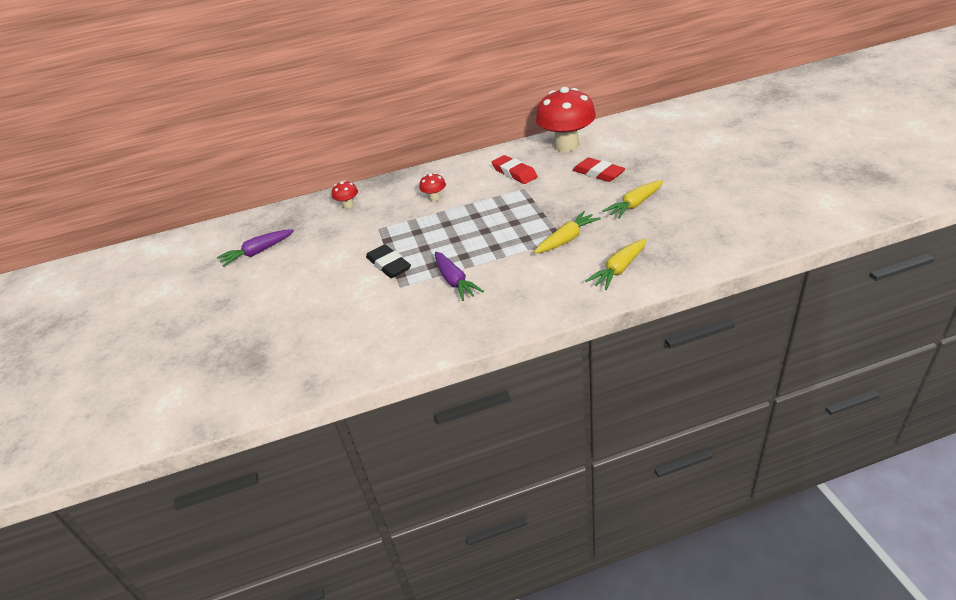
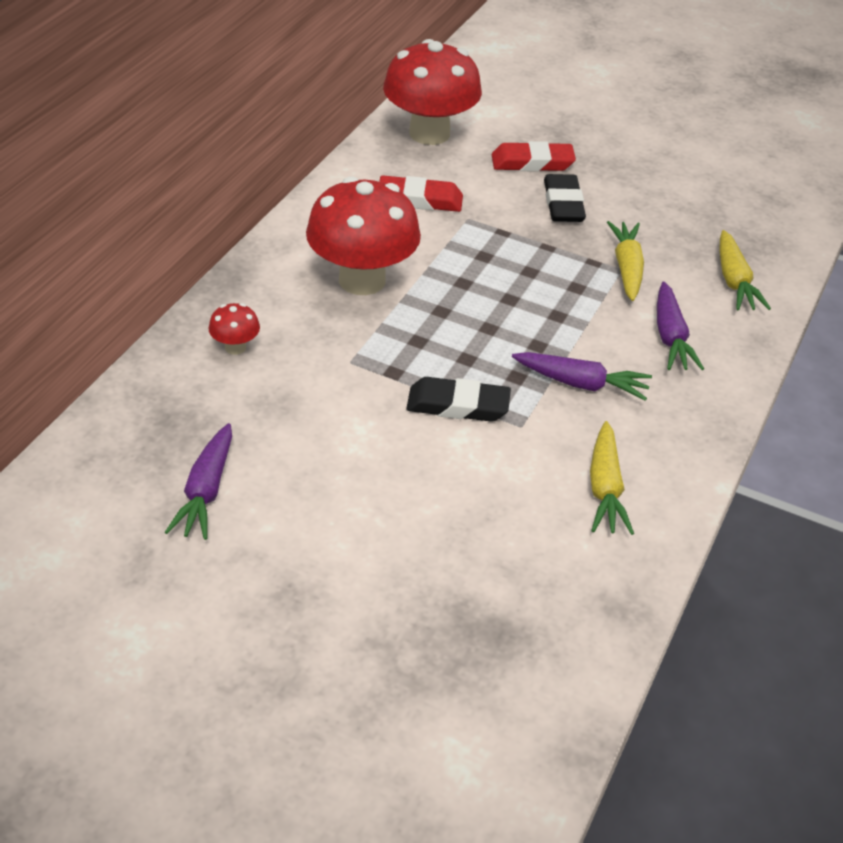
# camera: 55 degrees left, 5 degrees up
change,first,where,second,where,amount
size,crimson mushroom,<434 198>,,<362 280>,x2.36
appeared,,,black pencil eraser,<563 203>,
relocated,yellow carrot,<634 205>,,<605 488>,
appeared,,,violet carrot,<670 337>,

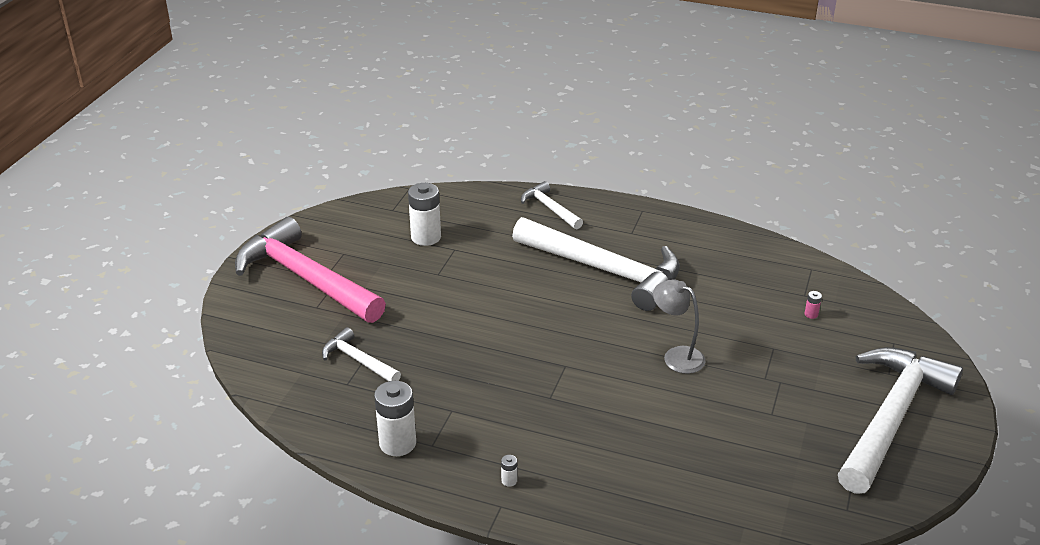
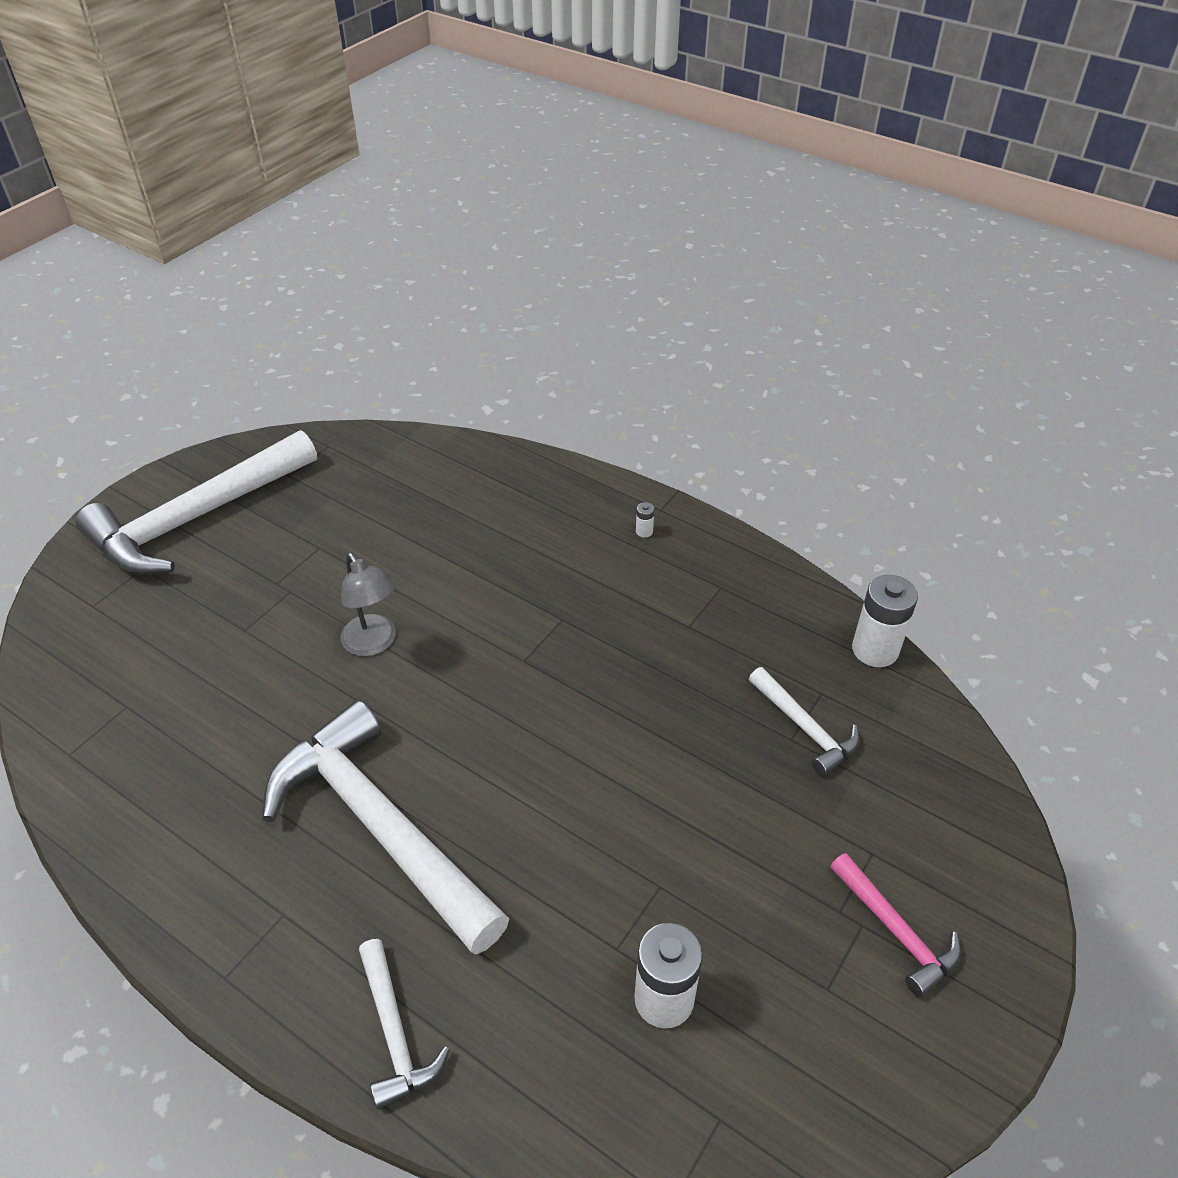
# camera: 165 degrees left, 10 degrees up
change,first,where,second,where,amount
size,rose-pink hammer,<305 278>,,<896 931>,x0.47
relocated,white battery,<397 443>,,<875 650>,
missing,rose-pink battery,<811 314>,,,

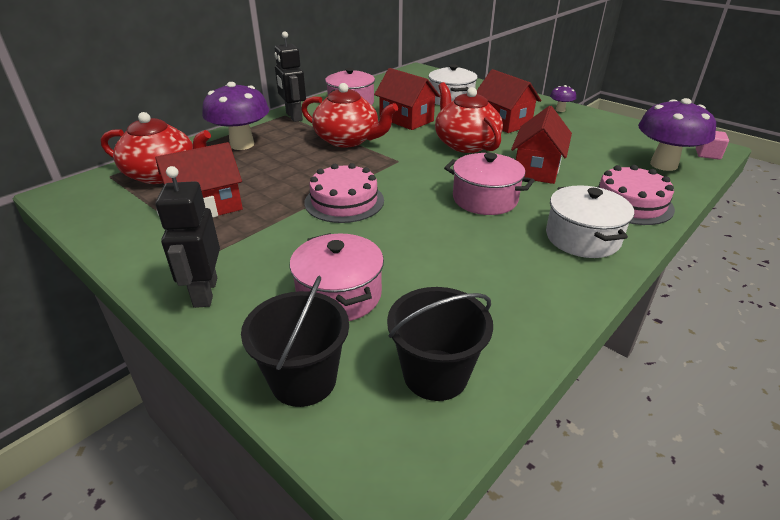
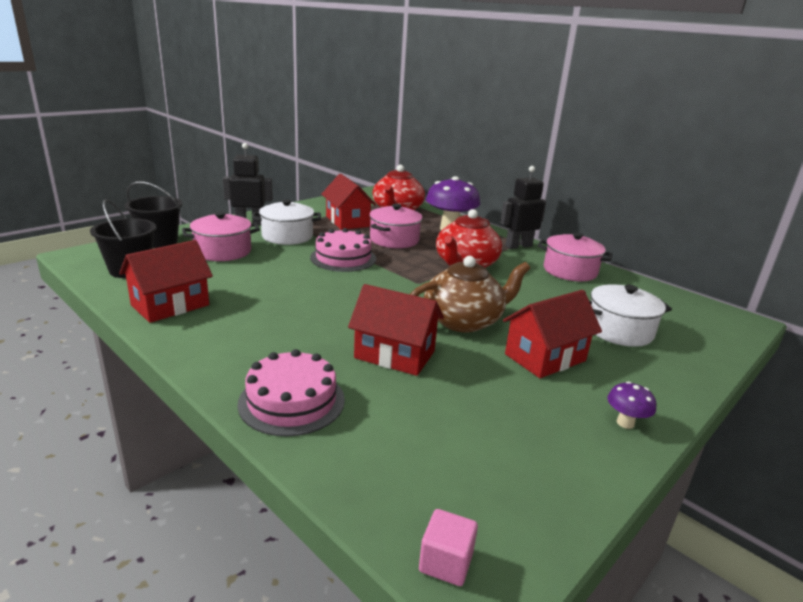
# camera: 90 degrees right, 10 degrees down
change,first,where,second,where,amount
relocated,crimson house,<406 119>,,<170 305>,
relocated,white stockpot,<582 238>,,<287 236>,
relocated,rose-pink stockpot,<485 199>,,<394 240>,
colour,crimson china teapot,<465 144>,dark brown china teapot,<464 321>,
missing,violet mushroom,<663 165>,,,

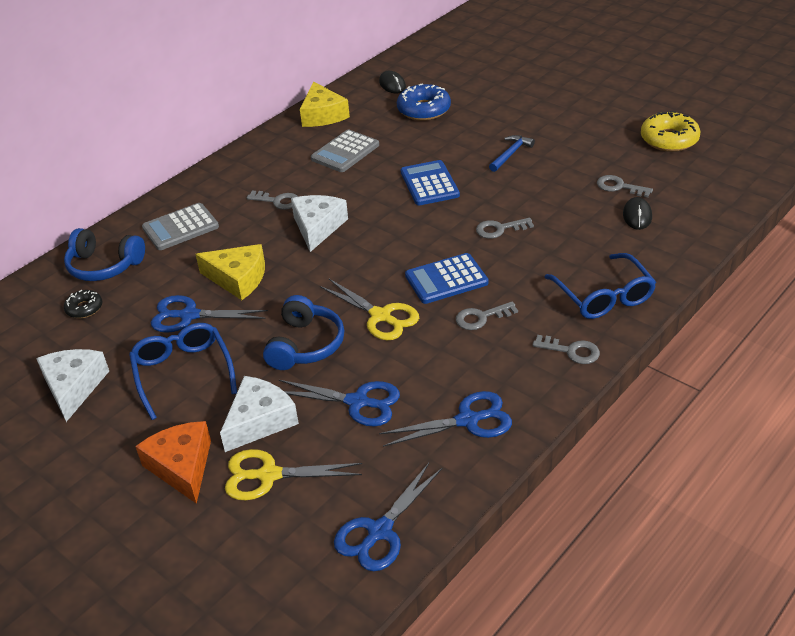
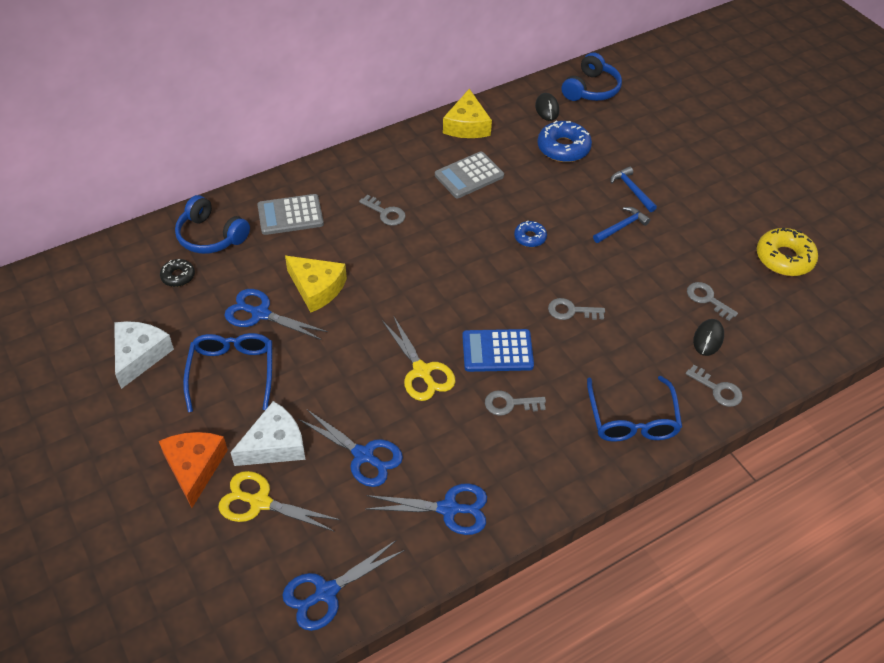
# camera: 15 degrees right, 10 degrees up
change,first,where,second,where,amount
exchanged,royal blue calculator,<429 184>,royal blue donut,<530 237>,
relocated,royal blue headphones,<305 345>,,<591 89>,
appeared,,,royal blue hammer,<632 190>,
relocated,grey latchkey,<571 351>,,<717 389>,
missing,white cheese wedge,<317 227>,,,

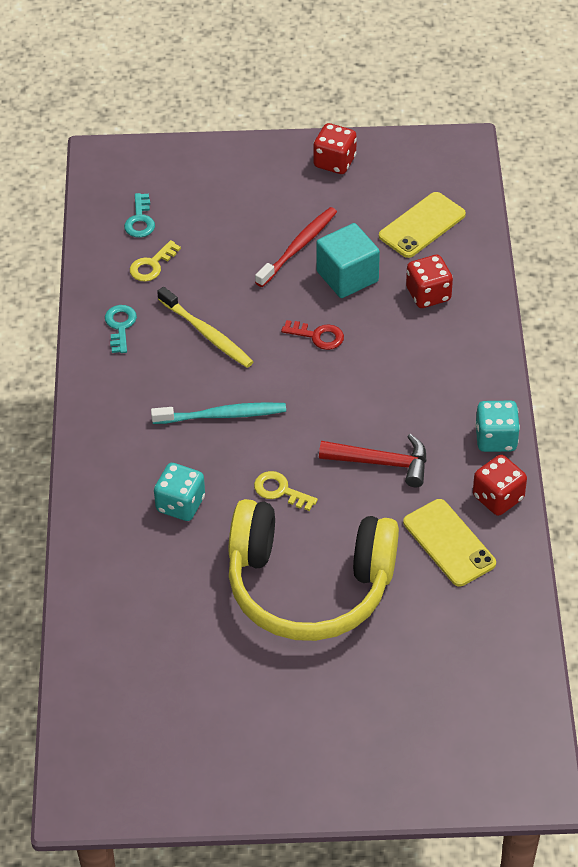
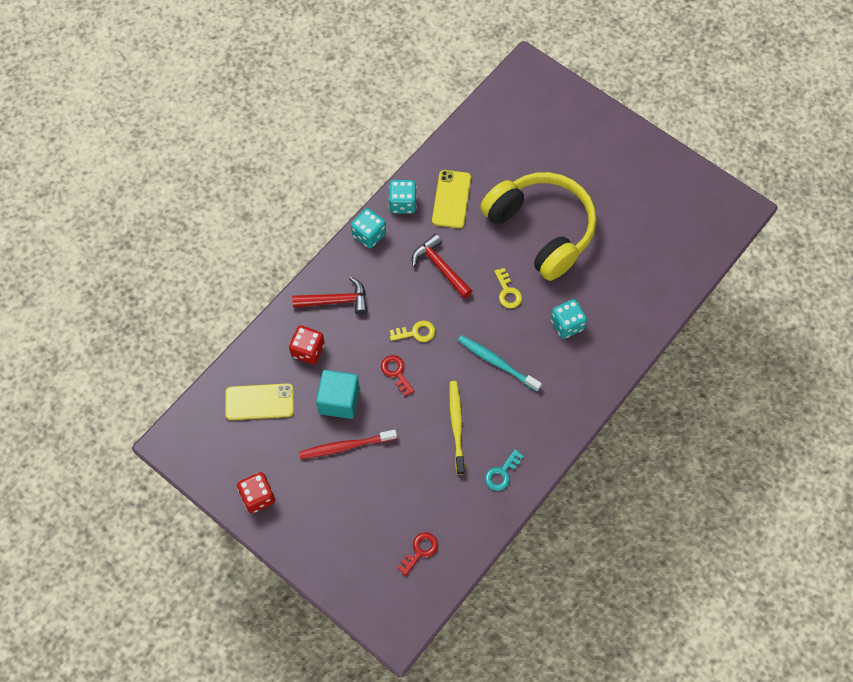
# camera: 140 degrees left, 15 degrees up
change,first,where,second,where,amount
appeared,,,crimson hammer,<336 301>,
colour,crimson dice,<498 497>,turquoise dice,<402 203>,
relocated,yellow latchkey,<152 265>,,<416 332>,
colour,turquoise latchkey,<140 220>,crimson latchkey,<420 551>,

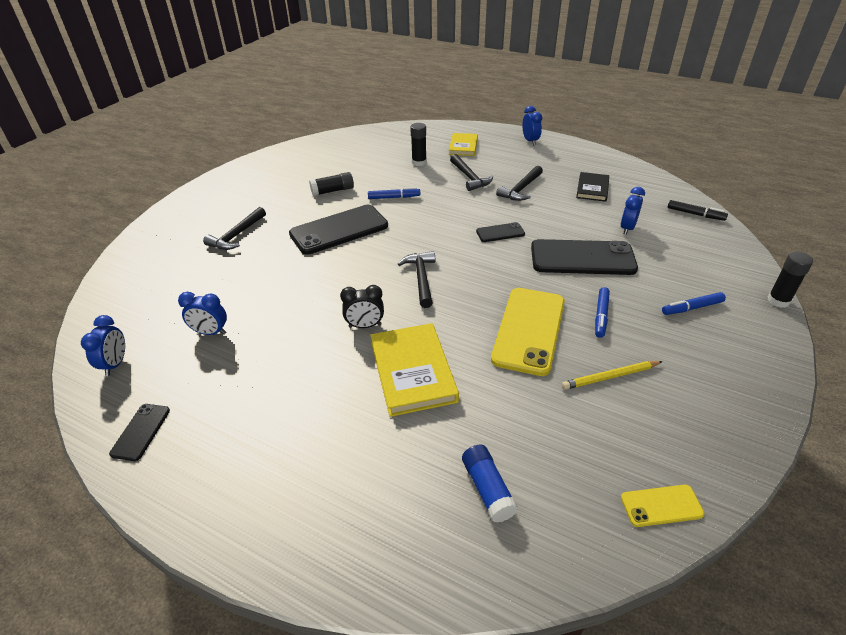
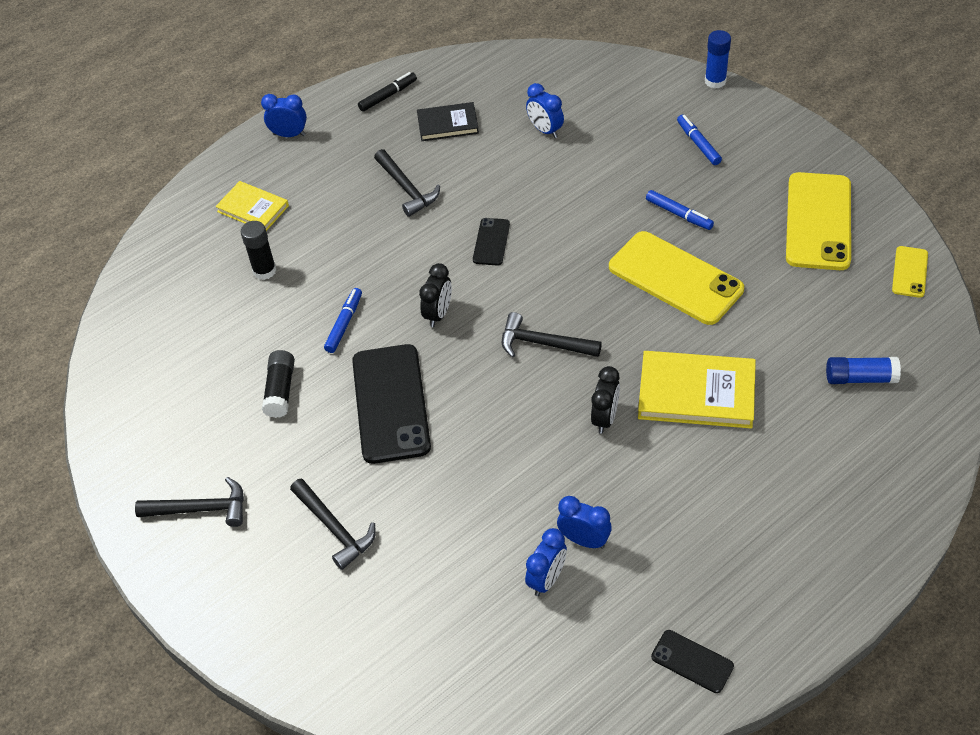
# camera: 65 degrees left, 10 degrees up
change,first,where,second,where,amount
relocated,black hammer,<470 178>,,<201 509>,
relocated,black marker pen,<695 214>,,<388 96>,
spun,black book,<592 189>,,<447 124>,45 degrees counterclockwise
appeared,,,black clock,<438 314>,
relocated,royal blue clock,<115 364>,,<584 540>,
spun,royal blue marker pen,<692 308>,,<698 144>,150 degrees clockwise
colour,black glue,<778 300>,royal blue glue,<715 81>,
appeared,,,yellow smartphone,<818 221>,
missing,black smartphone,<582 258>,,,
missing,yellow pencil,<610 376>,,,

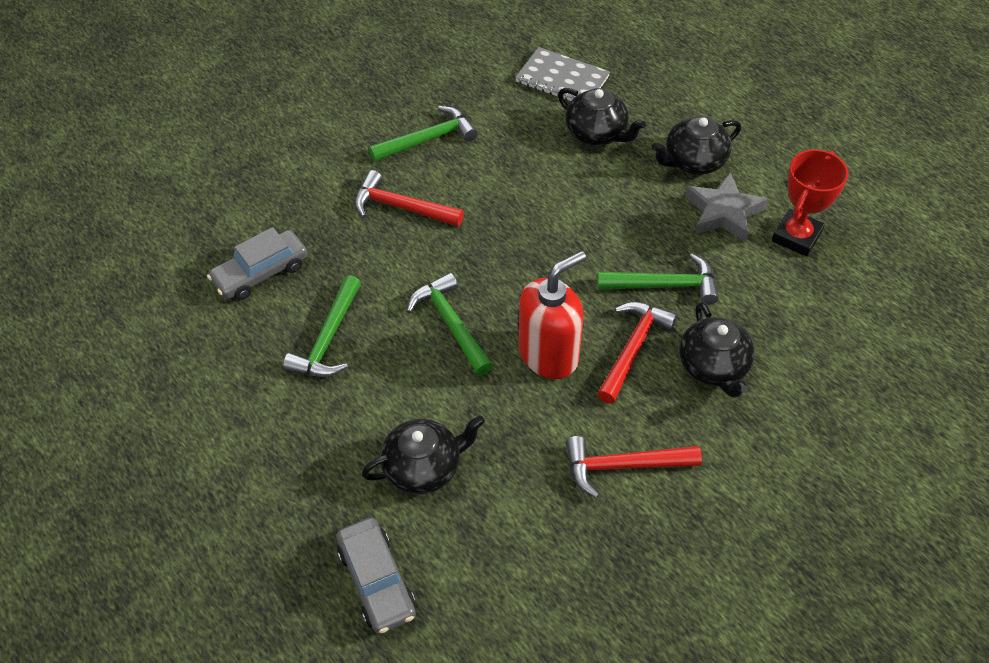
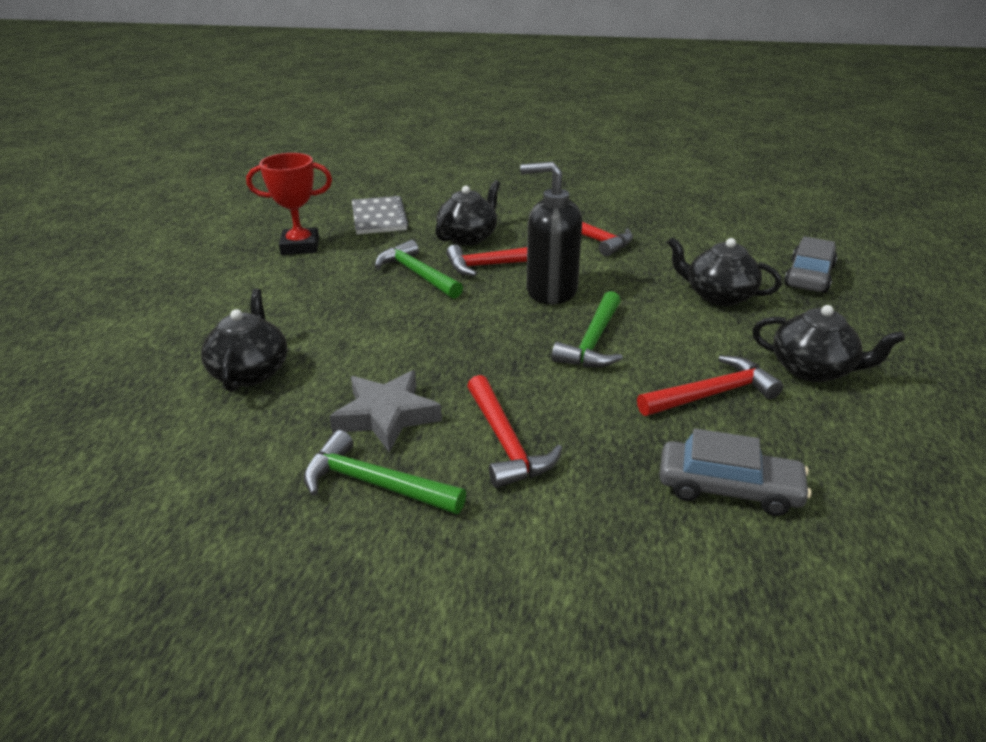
# camera: 130 degrees left, 20 degrees down
change,first,where,second,where,amount
relocated,grey star shape,<723 212>,,<386 416>,
relocated,grey exercise book,<562 79>,,<379 217>,
colour,crimson pump bottle,<549 354>,black pump bottle,<551 291>,
colour,leaf-green hammer,<328 339>,crimson hammer,<712 394>,
relocated,black china teapot,<693 161>,,<813 369>,

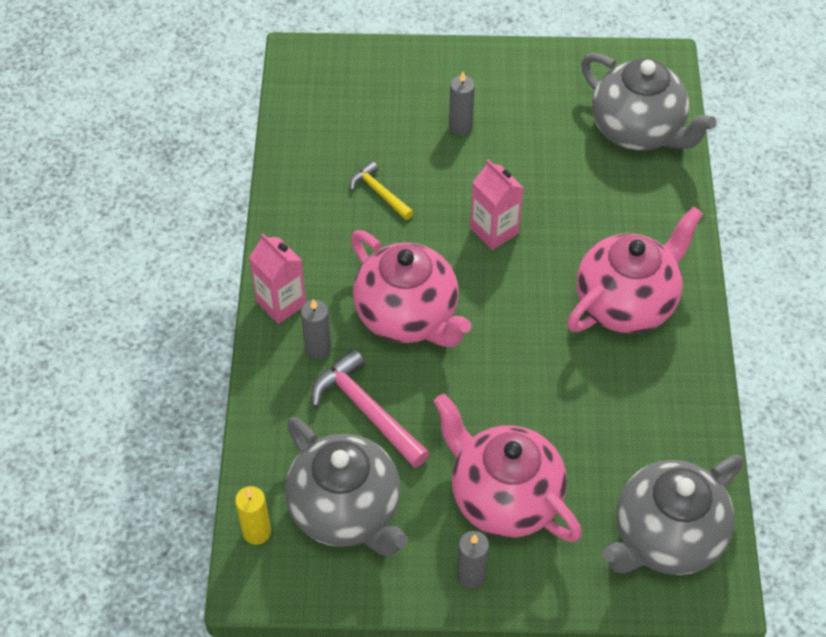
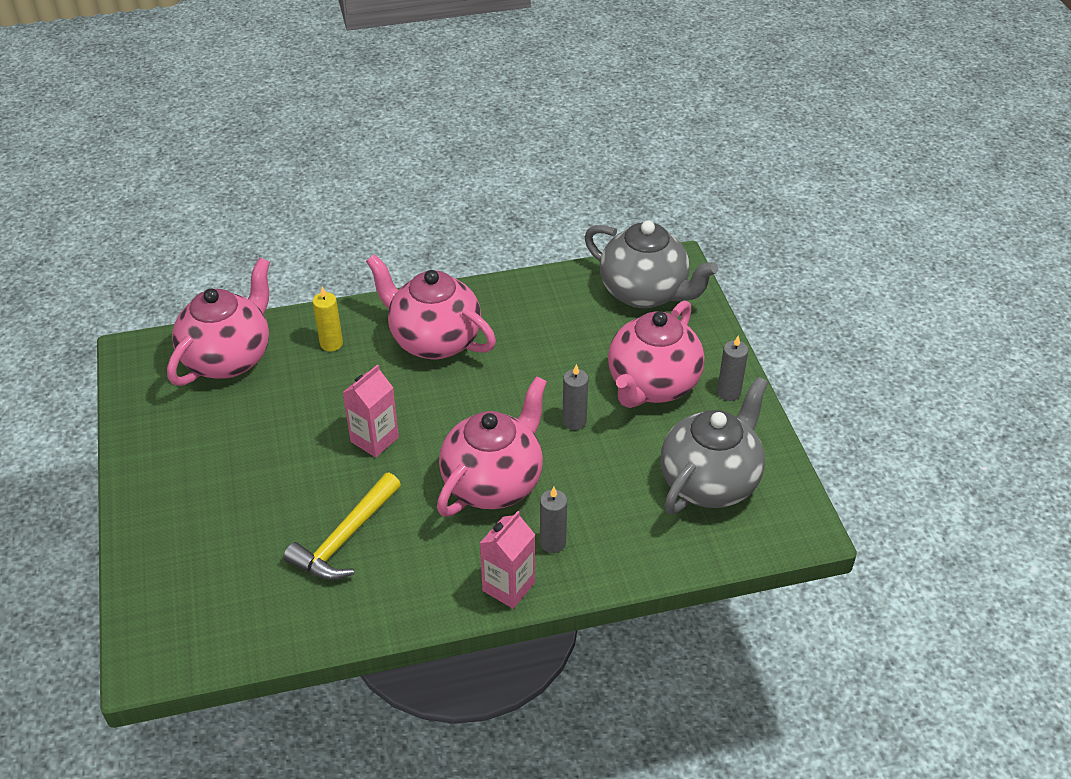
# camera: 105 degrees left, 10 degrees down
change,first,where,second,where,amount
colour,grey china teapot,<638 131>,rose-pink china teapot,<229 358>,
size,yellow hammer,<379 193>,,<345 538>,x1.67
relocated,yellow wax candle,<257 532>,,<331 344>,
relocated,grey wax candle,<460 126>,,<574 421>,
missing,rose-pink hammer,<367 410>,,,

